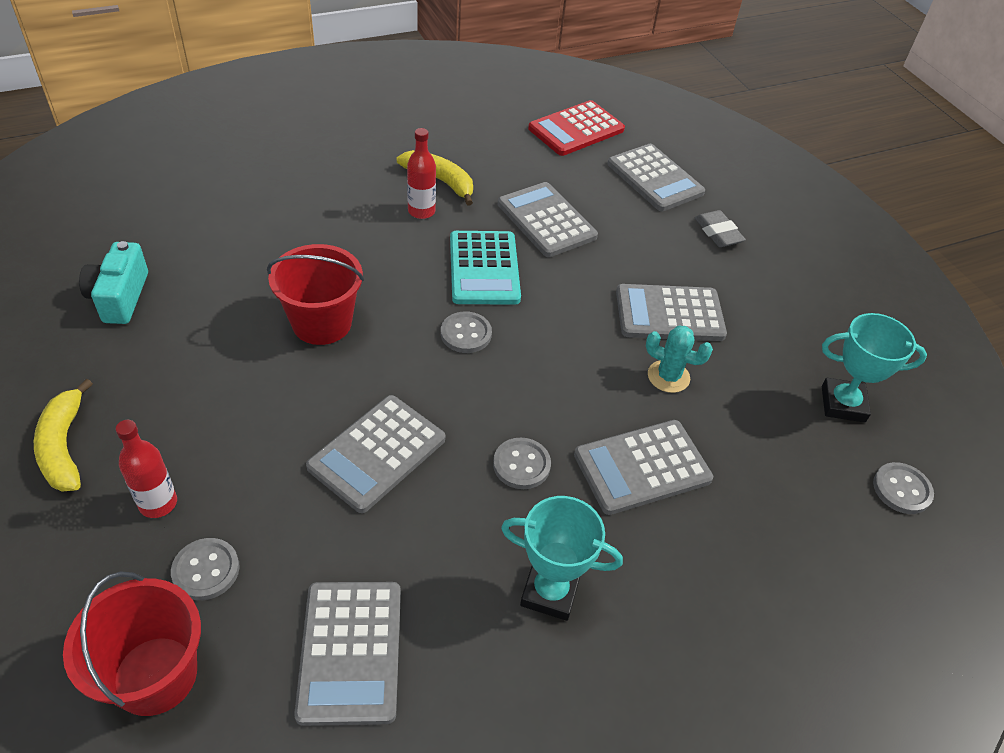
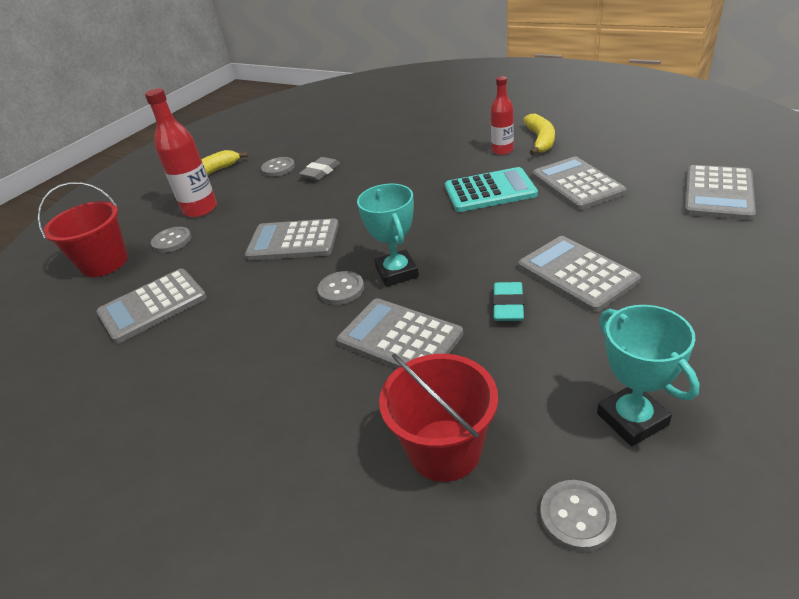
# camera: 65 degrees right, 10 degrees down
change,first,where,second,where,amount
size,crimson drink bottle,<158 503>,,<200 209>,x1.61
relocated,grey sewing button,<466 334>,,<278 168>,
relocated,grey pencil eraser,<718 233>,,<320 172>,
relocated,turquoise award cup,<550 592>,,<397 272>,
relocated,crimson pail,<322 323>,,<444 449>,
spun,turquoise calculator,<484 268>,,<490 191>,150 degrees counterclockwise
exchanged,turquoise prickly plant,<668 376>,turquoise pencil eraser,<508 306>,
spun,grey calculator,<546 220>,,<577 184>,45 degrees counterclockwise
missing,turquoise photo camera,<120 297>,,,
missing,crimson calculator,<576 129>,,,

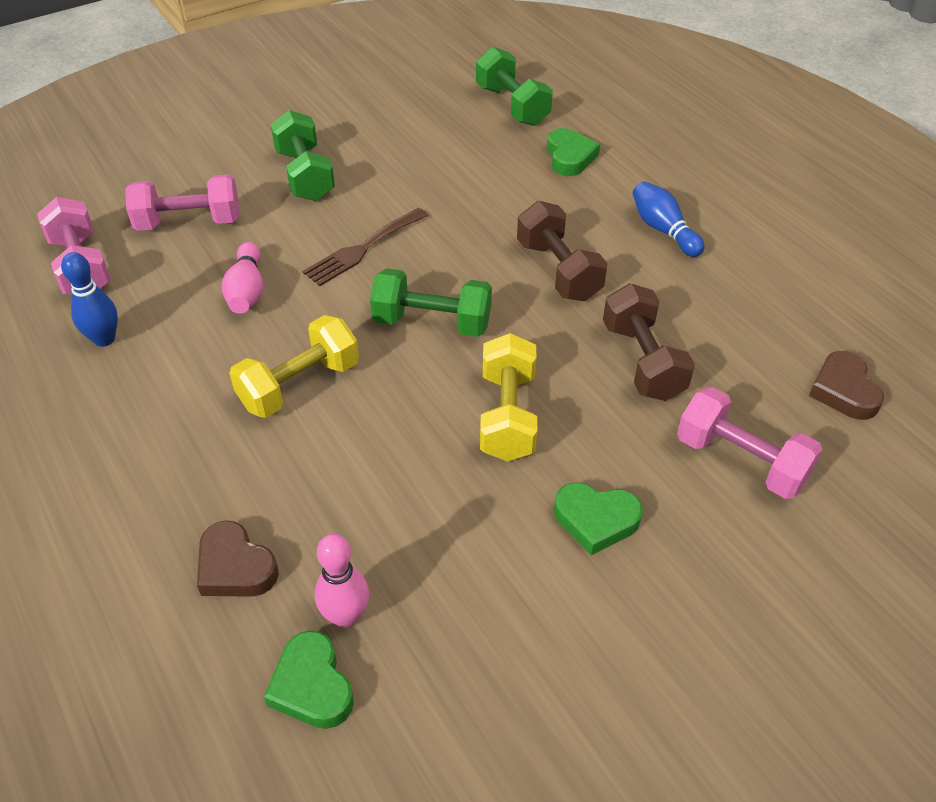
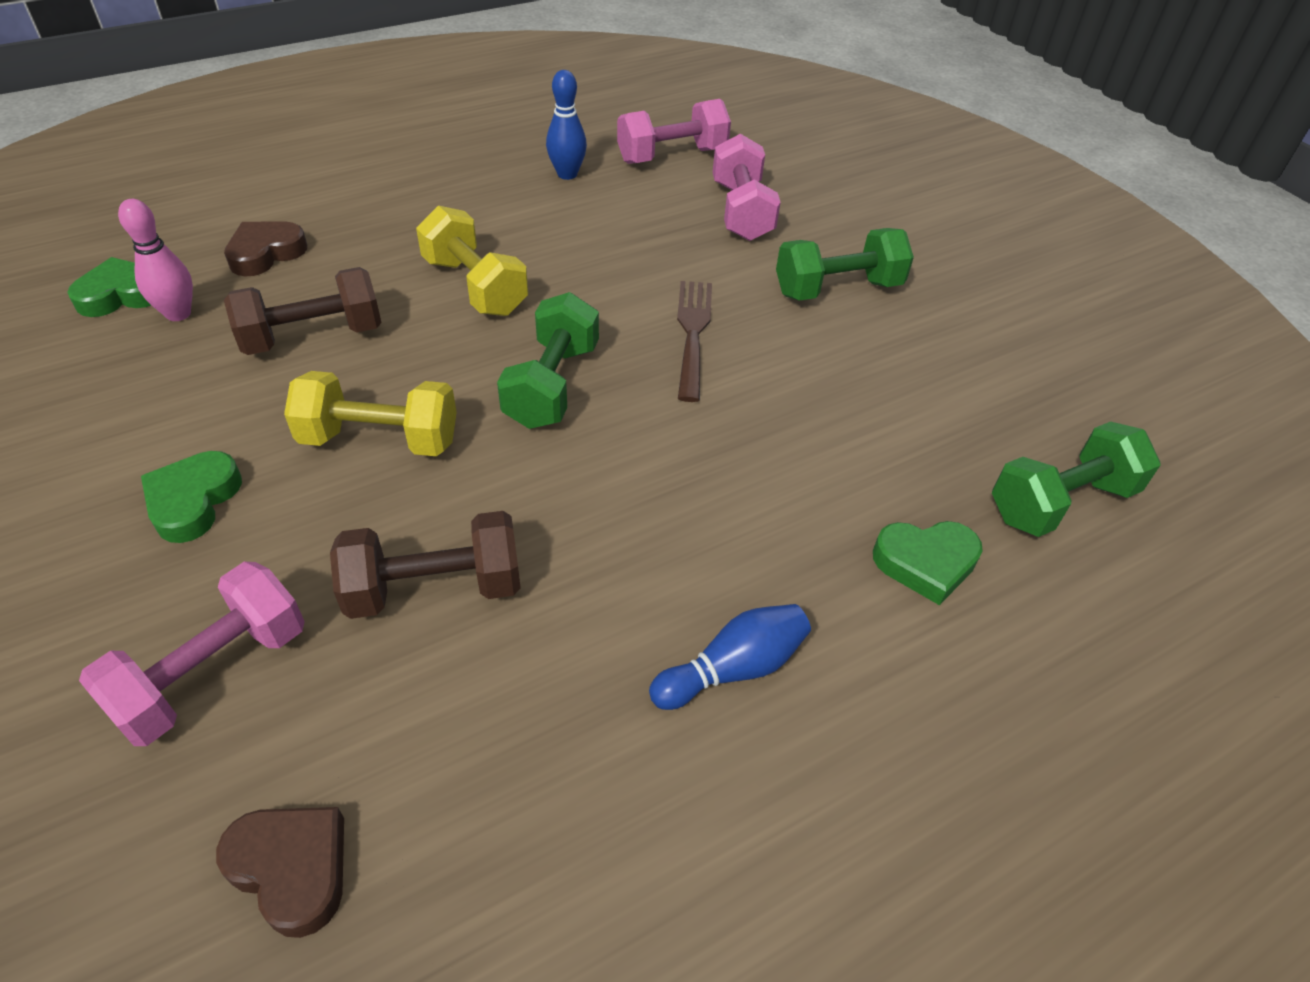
# camera: 90 degrees right, 0 degrees up
change,first,where,second,where,amount
spun,dark brown love heart,<843 391>,,<292 868>,45 degrees clockwise
relocated,dark brown dumbbell,<558 271>,,<313 336>,
spun,dark brown dinner fork,<363 249>,,<692 333>,45 degrees clockwise
missing,rose-pink bowling pin,<247 291>,,,

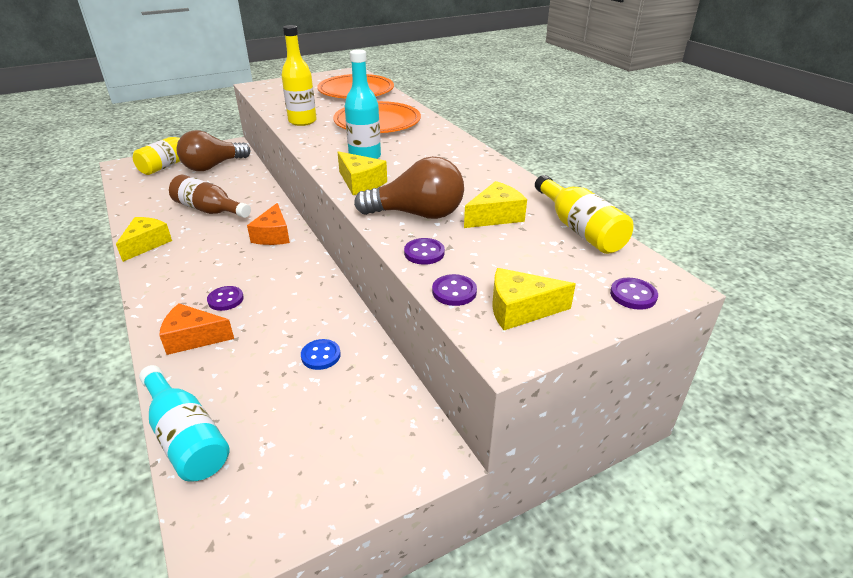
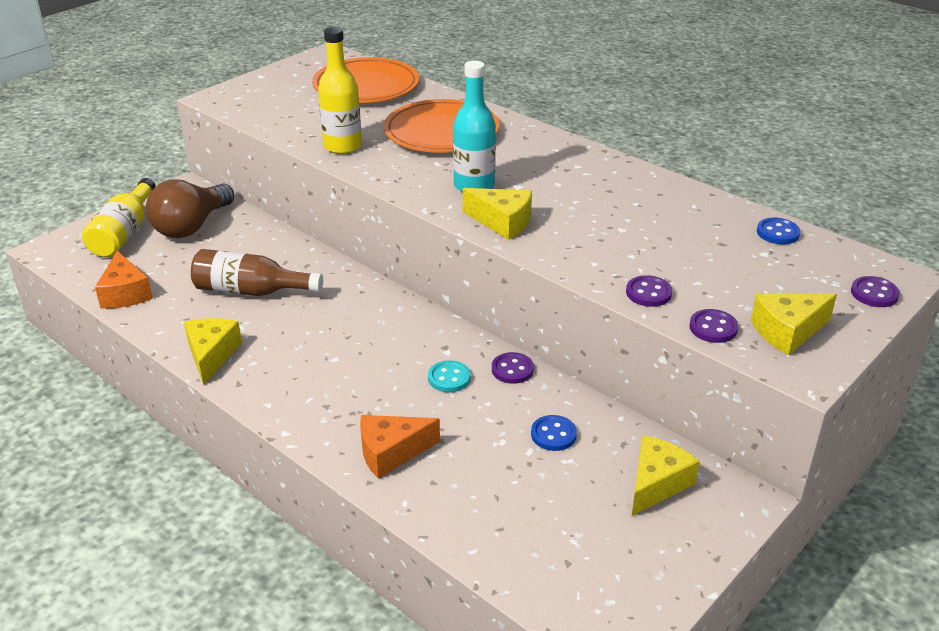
# camera: 20 degrees left, 0 degrees up
change,first,where,second,where,amount
relocated,orange cheese wedge,<273 235>,,<125 293>,
appeared,,,turquoise sewing button,<449 378>,
relocated,violet sewing button,<225 299>,,<512 369>,
relocated,yellow cheese wedge,<495 216>,,<656 483>,
exchanged,yellow drink bottle,<579 229>,royal blue sewing button,<777 233>,
missing,turquoise drink bottle,<186 437>,,,
missing,dark brown lightbulb,<417 214>,,,

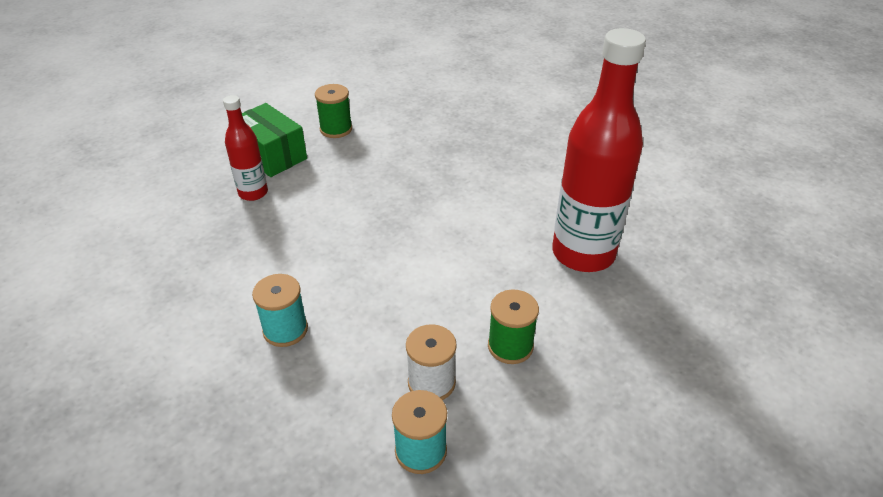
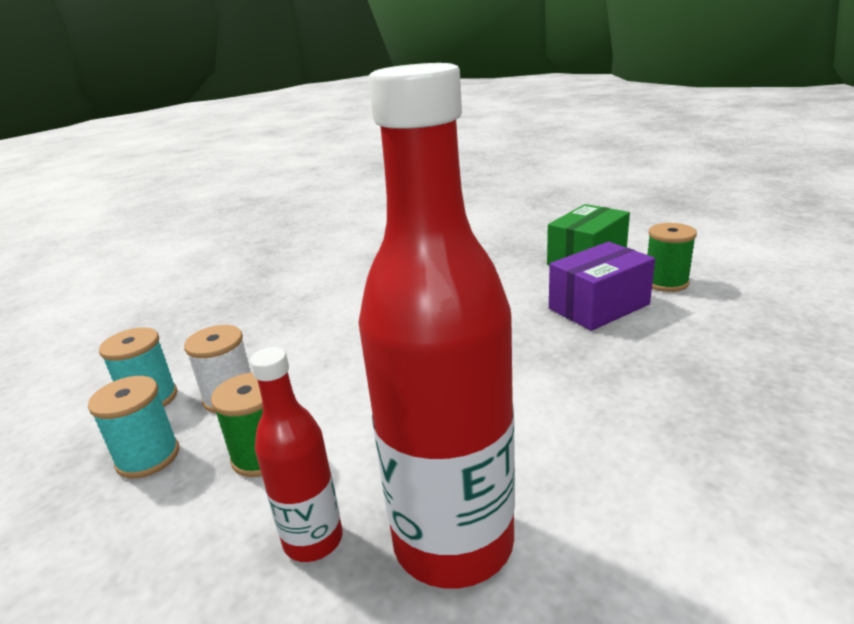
# camera: 90 degrees right, 15 degrees down
change,first,where,second,where,amount
relocated,turquoise spool,<285 330>,,<148 457>,
relocated,crimson drink bottle,<253 193>,,<313 540>,
appeared,,,violet package,<599 306>,

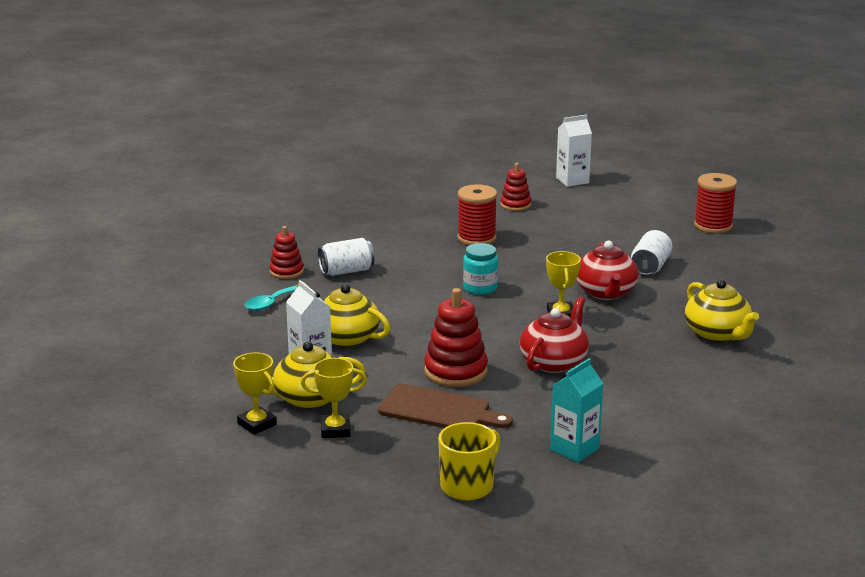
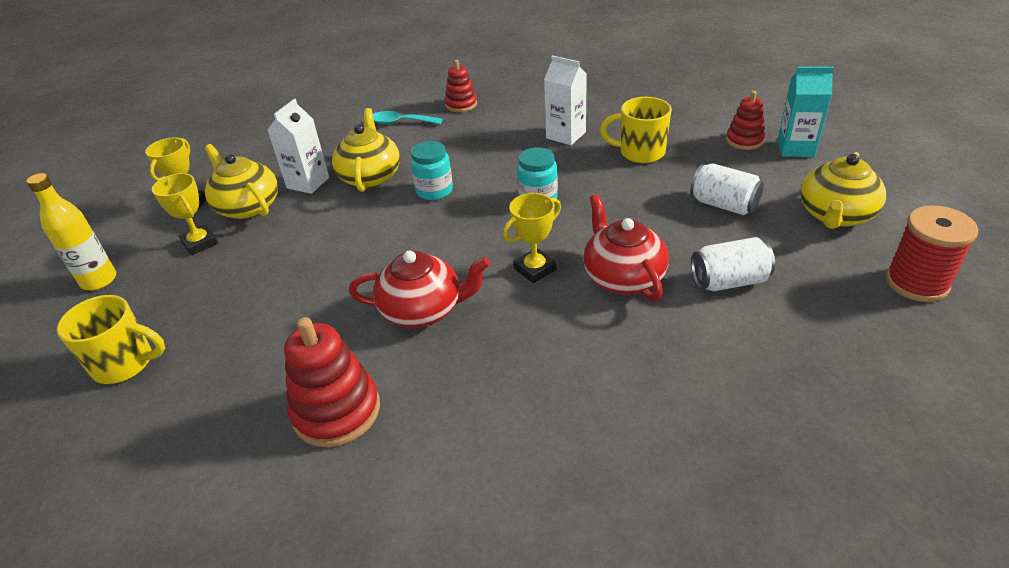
# camera: 60 degrees right, 15 degrees up
change,first,where,second,where,amount
appeared,,,yellow drink bottle,<99 280>,
relocated,crimson ring stacker,<455 371>,,<336 411>,
appeared,,,turquoise preserve jar,<434 191>,
relocated,white carton,<572 180>,,<566 135>,
spun,crimson china teapot,<606 293>,,<622 277>,105 degrees clockwise
exchanged,crimson spool,<476 238>,yellow coffee mug,<640 152>,
relocated,white can,<346 271>,,<724 205>,
relocated,turquoise carton,<574 449>,,<795 148>,
relocated,yellow china teapot,<718 334>,,<835 215>,
missing,dark brown cutting board,<439 410>,,,

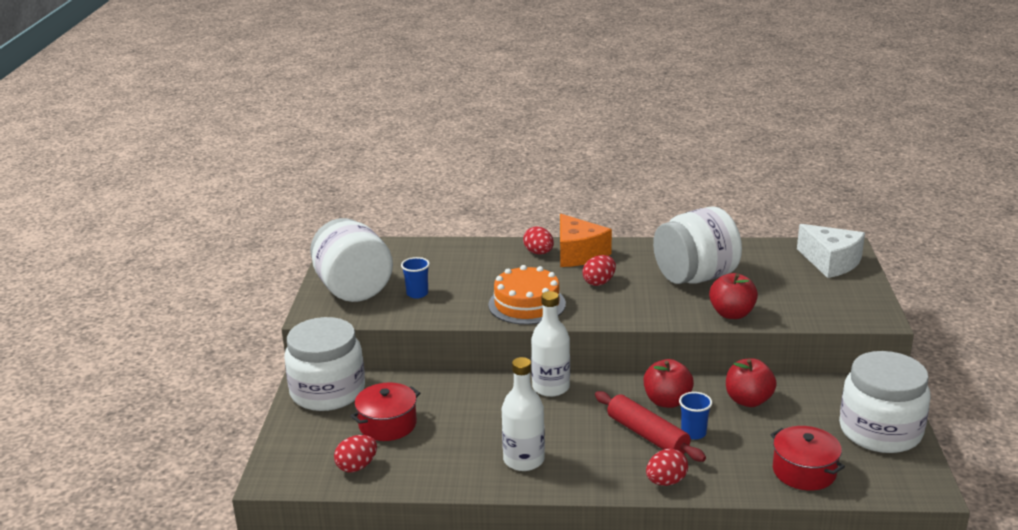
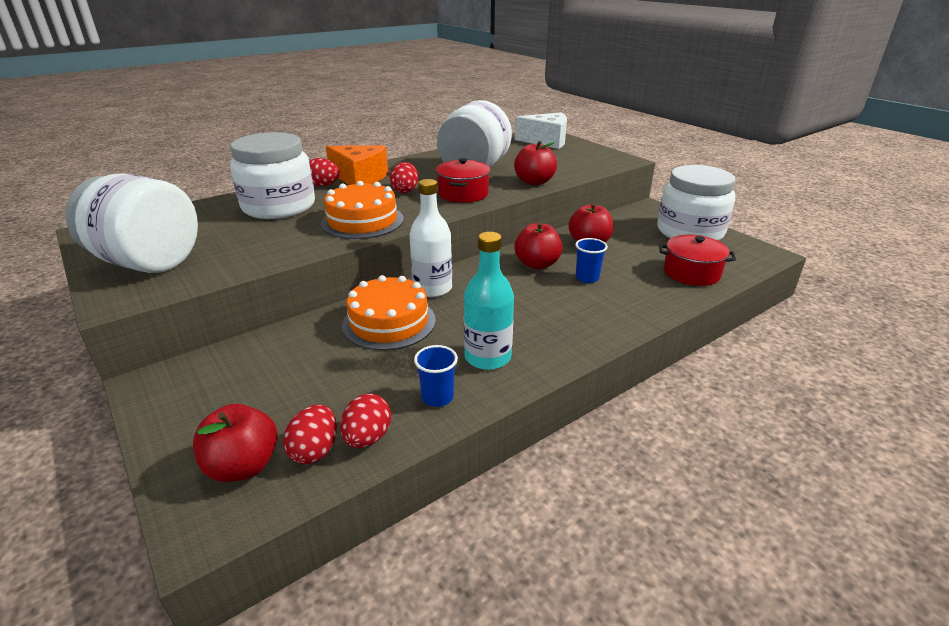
# camera: 40 degrees left, 5 degrees up
change,first,where,second,where,amount
appeared,,,crimson apple fruit,<243 466>,
relocated,white preserve jar,<327 392>,,<279 206>,
relocated,crimson egg,<666 481>,,<367 438>,
appeared,,,orange layer cake,<389 322>,
relocated,royal blue cup,<417 294>,,<437 397>,
relocated,crimson stockpot,<387 424>,,<463 194>,
colour,white drink bottle,<523 460>,turquoise drink bottle,<487 357>,
missing,crimson pastry roller,<647 435>,,,

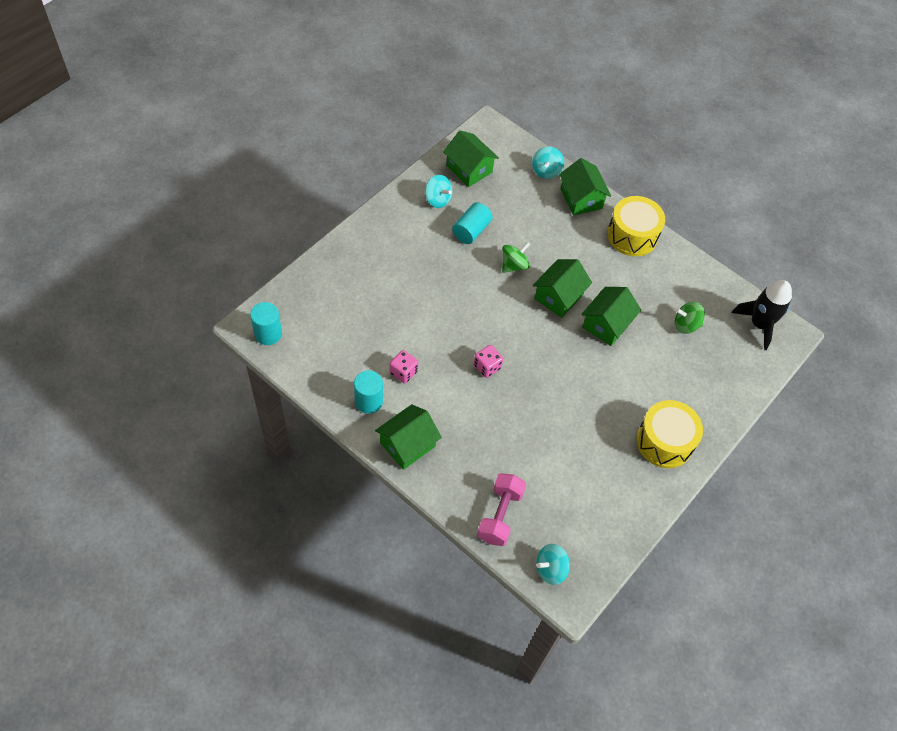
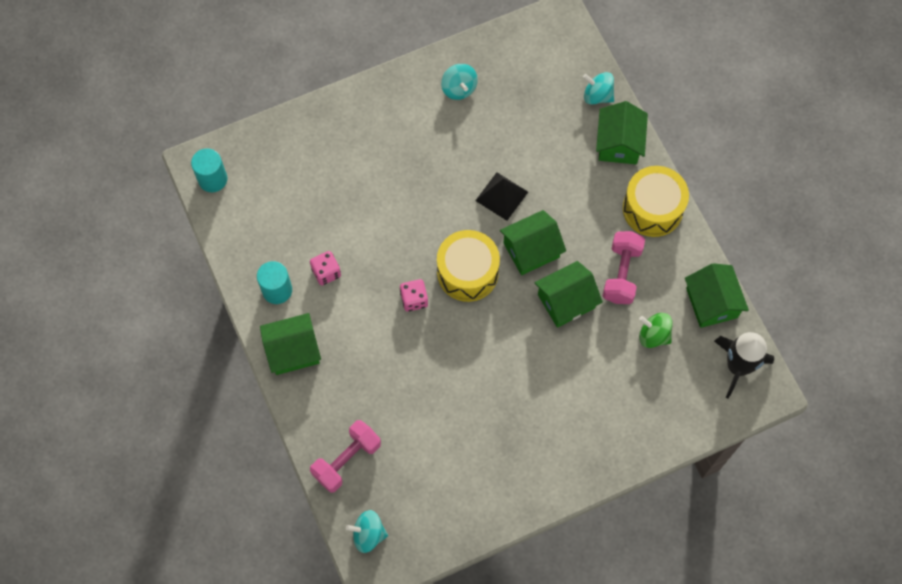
# camera: 30 degrees right, 10 degrees up
change,first,where,second,where,amount
relocated,yellow drum,<664 441>,,<467 272>,
exchanged,leaf-green spinning top,<514 265>,black pyramid shape,<501 196>,
spun,turquoise spinning top,<546 171>,,<597 95>,75 degrees clockwise
appeared,,,rose-pink dumbbell,<621 273>,
relocated,leaf-green house,<469 169>,,<711 303>,
missing,turquoise solid cylinder,<471 230>,,,

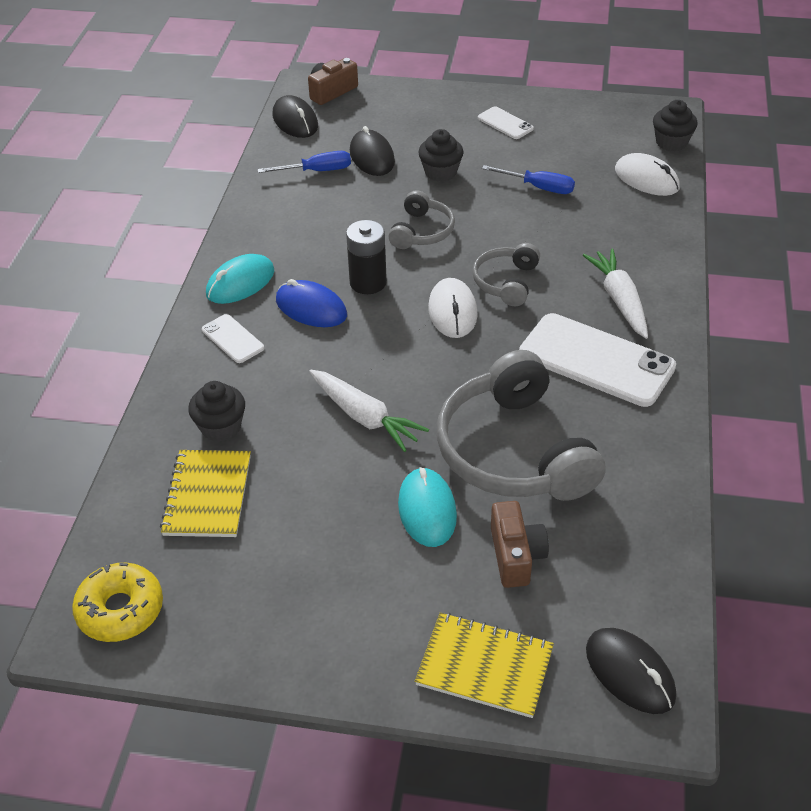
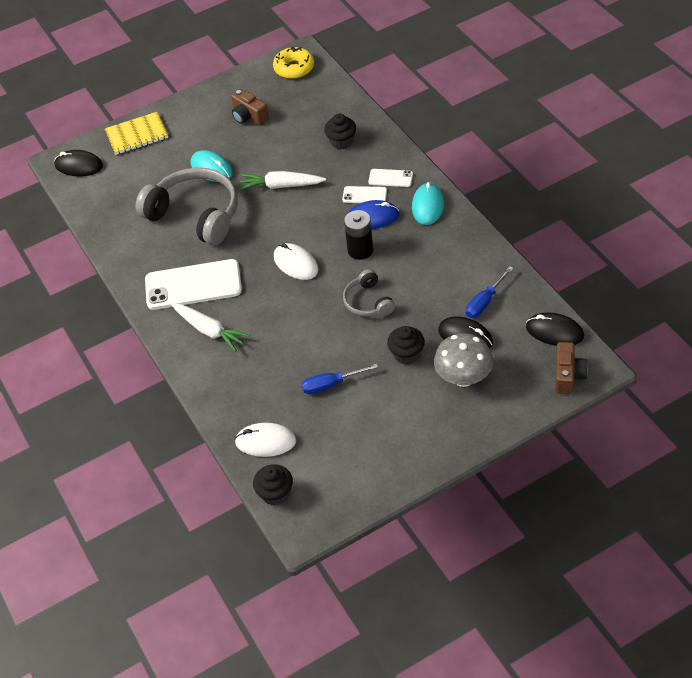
# camera: 145 degrees right, 5 degrees up
change,first,where,second,where,amount
relocated,dark brown photo camera,<515 555>,,<249 116>,
relocated,white smartphone,<505 123>,,<364 195>,
appeared,,,grey mushroom,<463 378>,
missing,yellow exercise book,<208 495>,,,
missing,grey headphones,<506 282>,,,

